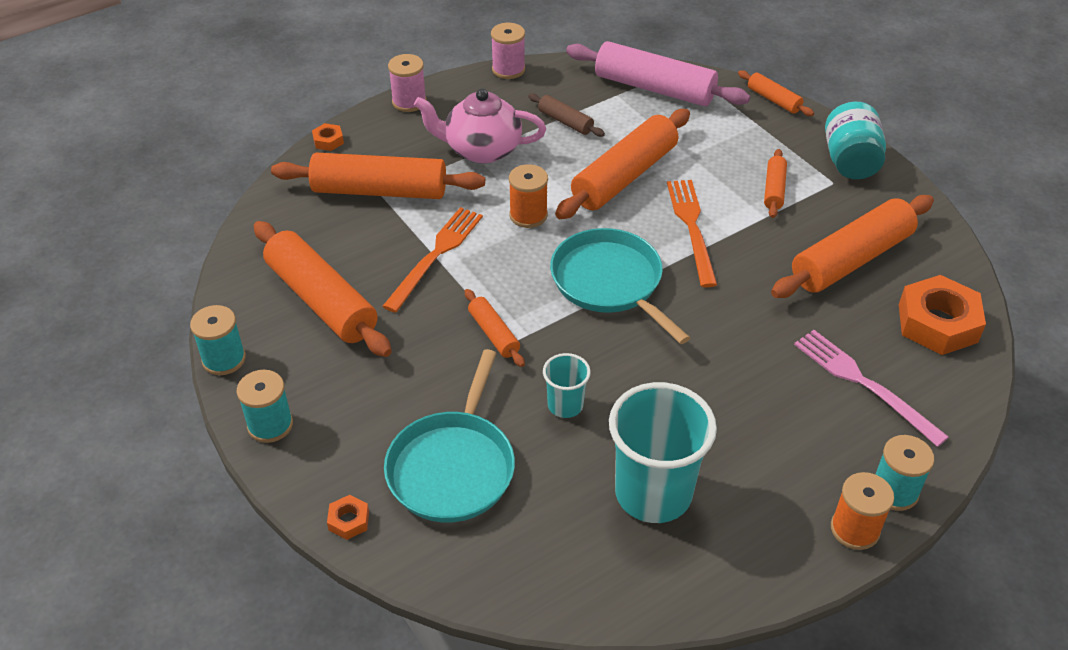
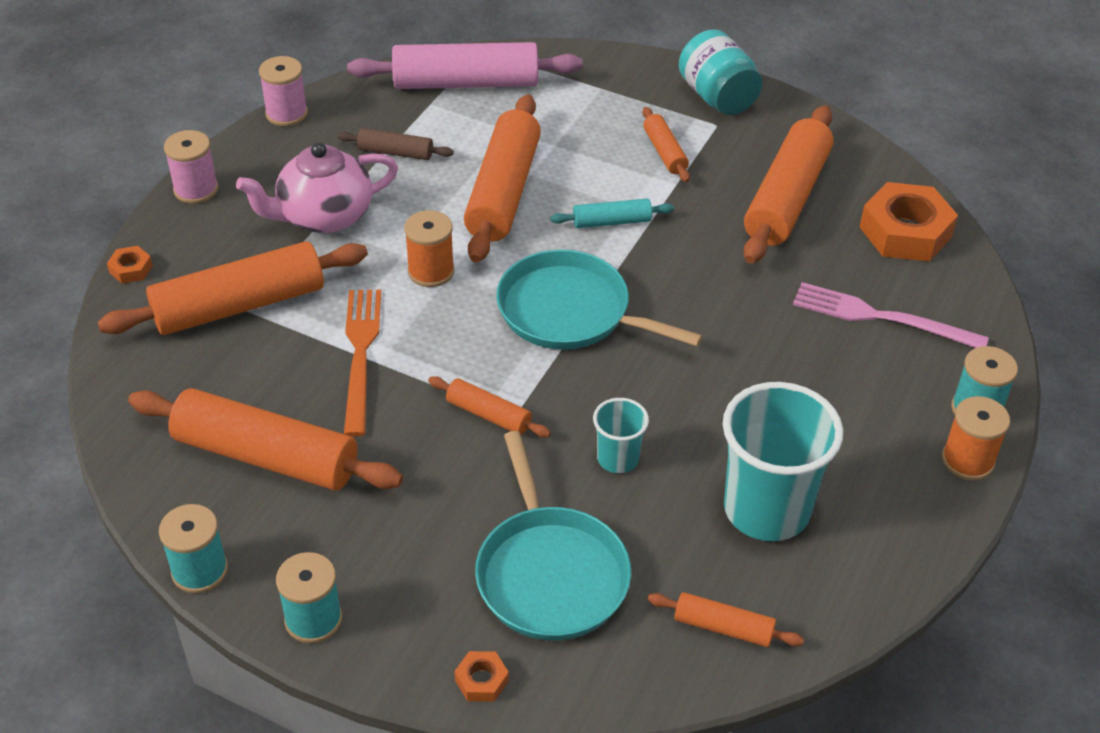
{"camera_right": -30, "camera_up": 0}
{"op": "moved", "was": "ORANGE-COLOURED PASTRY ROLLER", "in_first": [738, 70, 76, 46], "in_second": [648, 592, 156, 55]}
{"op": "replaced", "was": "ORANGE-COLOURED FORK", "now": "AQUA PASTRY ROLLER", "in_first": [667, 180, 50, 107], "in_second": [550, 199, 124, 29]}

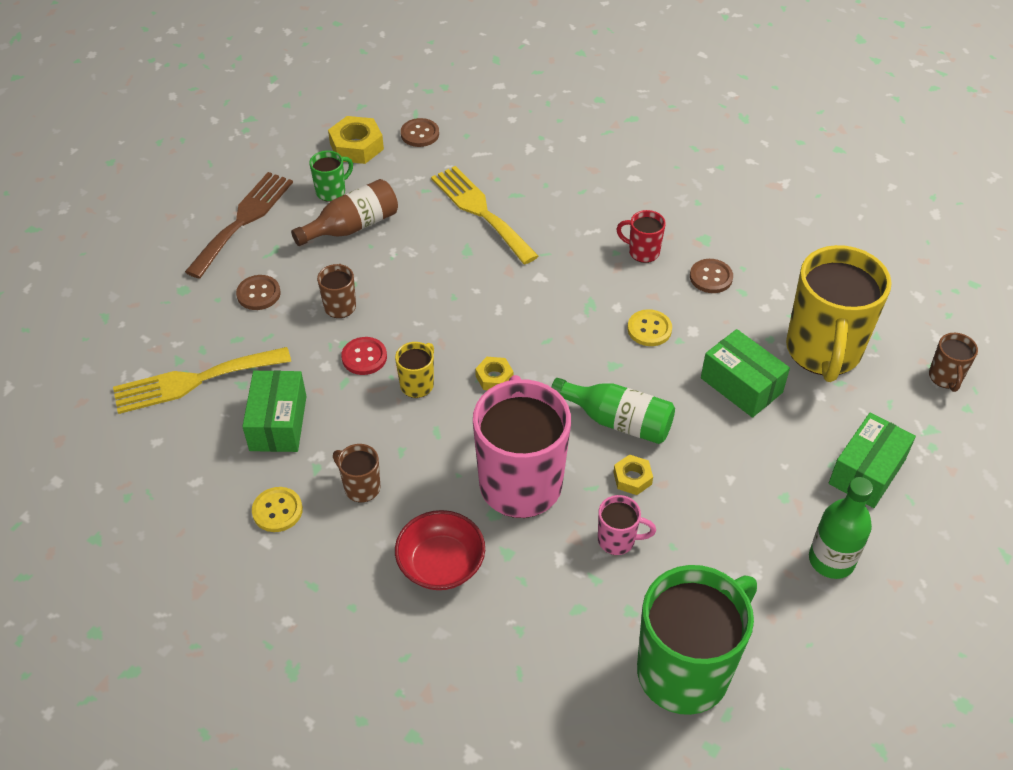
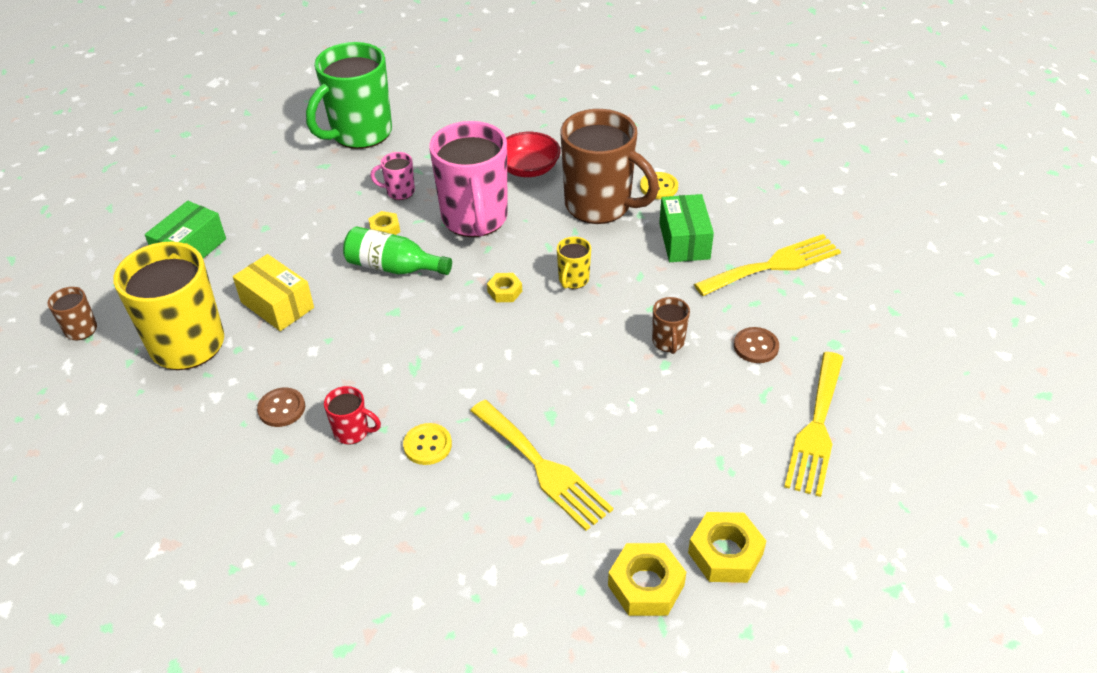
{"camera_right": 175, "camera_up": -5}
{"op": "replaced", "was": "RUSSET BUTTON", "now": "GOLDEN HEX NUT", "in_first": [401, 118, 38, 29], "in_second": [608, 543, 78, 73]}
{"op": "removed", "was": "EMERALD TEA MUG", "in_first": [309, 151, 44, 51]}
{"op": "recoloured", "was": "RUSSET FORK", "now": "GOLDEN FORK", "in_first": [185, 172, 108, 107], "in_second": [784, 352, 60, 145]}
{"op": "removed", "was": "RUSSET FLASK", "in_first": [291, 179, 107, 67]}
{"op": "moved", "was": "GOLDEN BUTTON", "in_first": [627, 309, 45, 37], "in_second": [403, 423, 49, 42]}
{"op": "recoloured", "was": "EMERALD PARCEL", "now": "GOLDEN PARCEL", "in_first": [701, 329, 89, 89], "in_second": [233, 254, 81, 77]}
{"op": "removed", "was": "CRIMSON BUTTON", "in_first": [341, 337, 46, 38]}
{"op": "resized", "was": "RUSSET TEA MUG", "in_first": [333, 444, 47, 59], "in_second": [561, 109, 98, 115], "ratio": 2.3}
{"op": "removed", "was": "EMERALD FLASK", "in_first": [809, 477, 64, 102]}

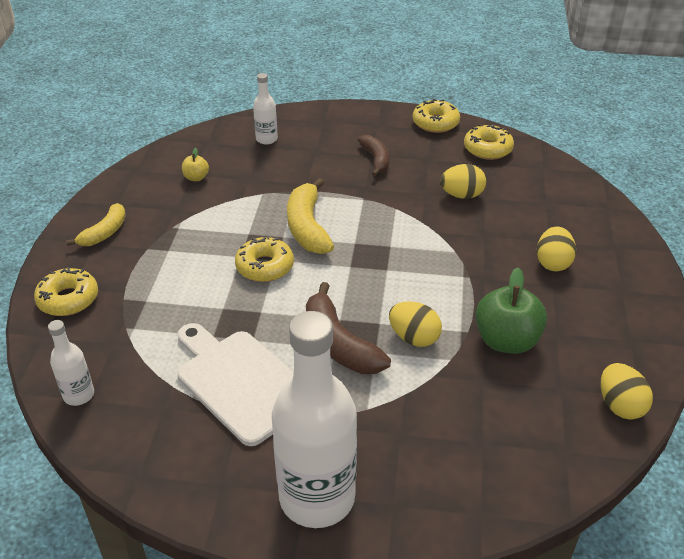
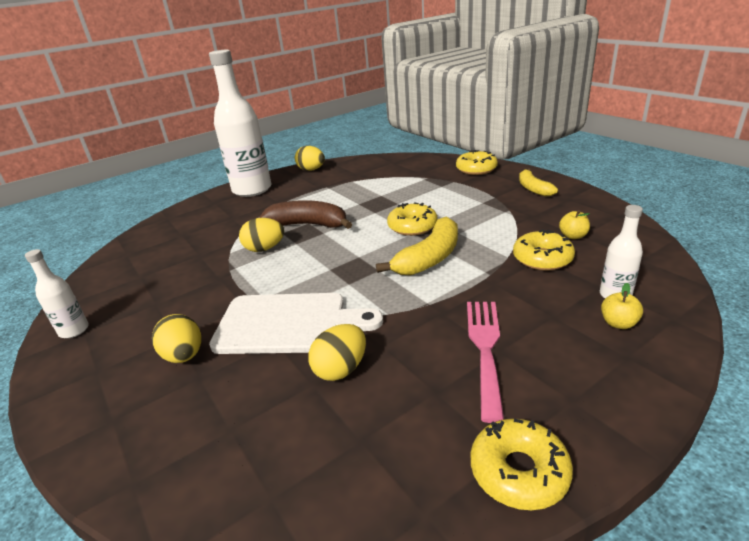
{"camera_right": 140, "camera_up": -10}
{"op": "moved", "was": "GOLDEN DOUGHNUT", "in_first": [464, 124, 50, 36], "in_second": [513, 229, 62, 42]}
{"op": "replaced", "was": "RUSSET BANANA FRUIT", "now": "PINK FORK", "in_first": [358, 135, 32, 41], "in_second": [467, 302, 37, 121]}
{"op": "turned", "was": "GOLDEN BANANA FRUIT", "in_first": [287, 178, 47, 76], "in_second": [376, 217, 82, 58], "clockwise": 90}
{"op": "removed", "was": "EMERALD APPLE FRUIT", "in_first": [476, 268, 71, 86]}
{"op": "moved", "was": "PURE WHITE FLASK", "in_first": [48, 320, 46, 86], "in_second": [25, 249, 64, 89]}
{"op": "moved", "was": "PURE WHITE CUTTING BOARD", "in_first": [177, 323, 117, 123], "in_second": [209, 293, 174, 61]}
{"op": "moved", "was": "GOLDEN TOY EGG", "in_first": [601, 363, 52, 57], "in_second": [295, 146, 30, 25]}
{"op": "added", "now": "GOLDEN APPLE FRUIT", "in_second": [601, 283, 42, 46]}

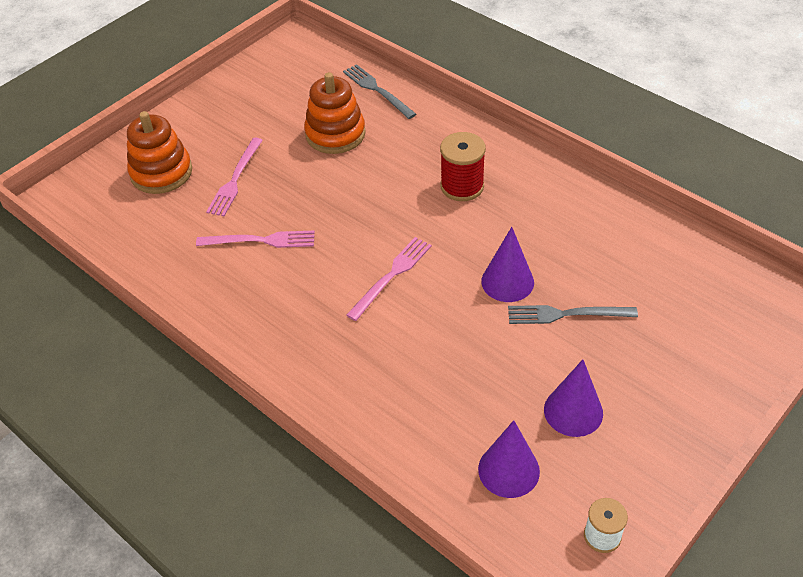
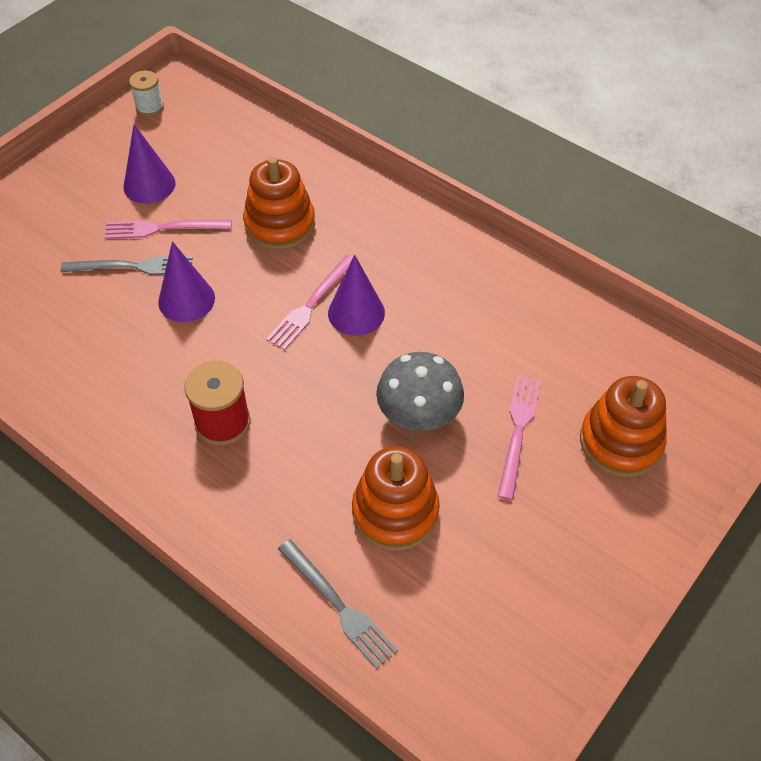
{"camera_right": 175, "camera_up": 5}
{"op": "moved", "was": "PINK FORK", "in_first": [196, 231, 119, 17], "in_second": [104, 219, 127, 20]}
{"op": "moved", "was": "PURPLE CONE", "in_first": [478, 420, 62, 78], "in_second": [328, 255, 57, 81]}
{"op": "added", "now": "ORANGE-COLOURED RING STACKER", "in_second": [243, 157, 72, 93]}
{"op": "added", "now": "GREY FUNGUS", "in_second": [376, 352, 88, 79]}

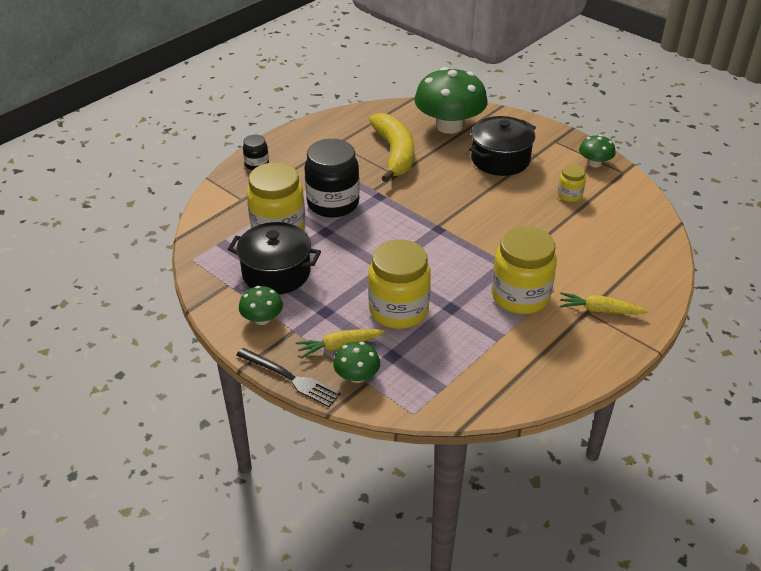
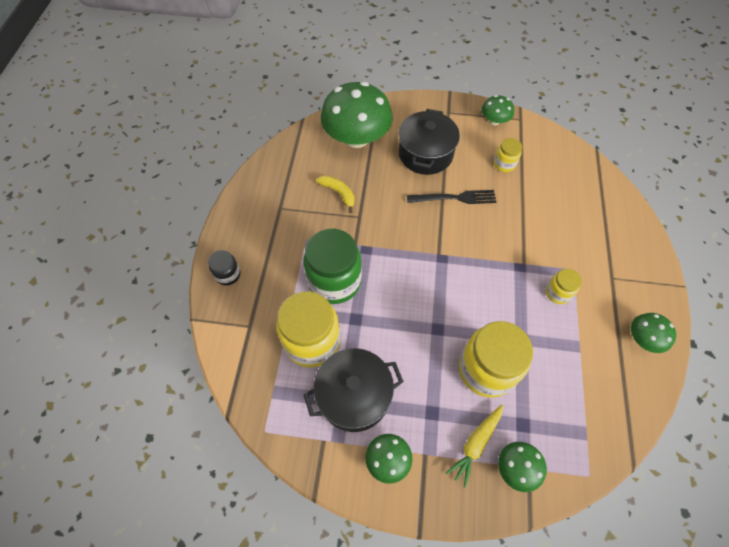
{"camera_right": -35, "camera_up": 20}
{"op": "resized", "was": "GOLDEN BANANA FRUIT", "in_first": [369, 113, 45, 70], "in_second": [316, 175, 38, 38], "ratio": 0.5}
{"op": "recoloured", "was": "EBONY JAM JAR", "now": "EMERALD JAM JAR", "in_first": [304, 139, 56, 79], "in_second": [303, 229, 59, 75]}
{"op": "resized", "was": "GOLDEN JAM JAR", "in_first": [492, 226, 65, 88], "in_second": [546, 269, 36, 35], "ratio": 0.49}
{"op": "removed", "was": "GOLDEN ROOT VEGETABLE", "in_first": [560, 292, 88, 22]}
{"op": "moved", "was": "EBONY FORK", "in_first": [236, 348, 105, 59], "in_second": [407, 190, 89, 14]}
{"op": "added", "now": "EMERALD FUNGUS", "in_second": [631, 313, 45, 40]}

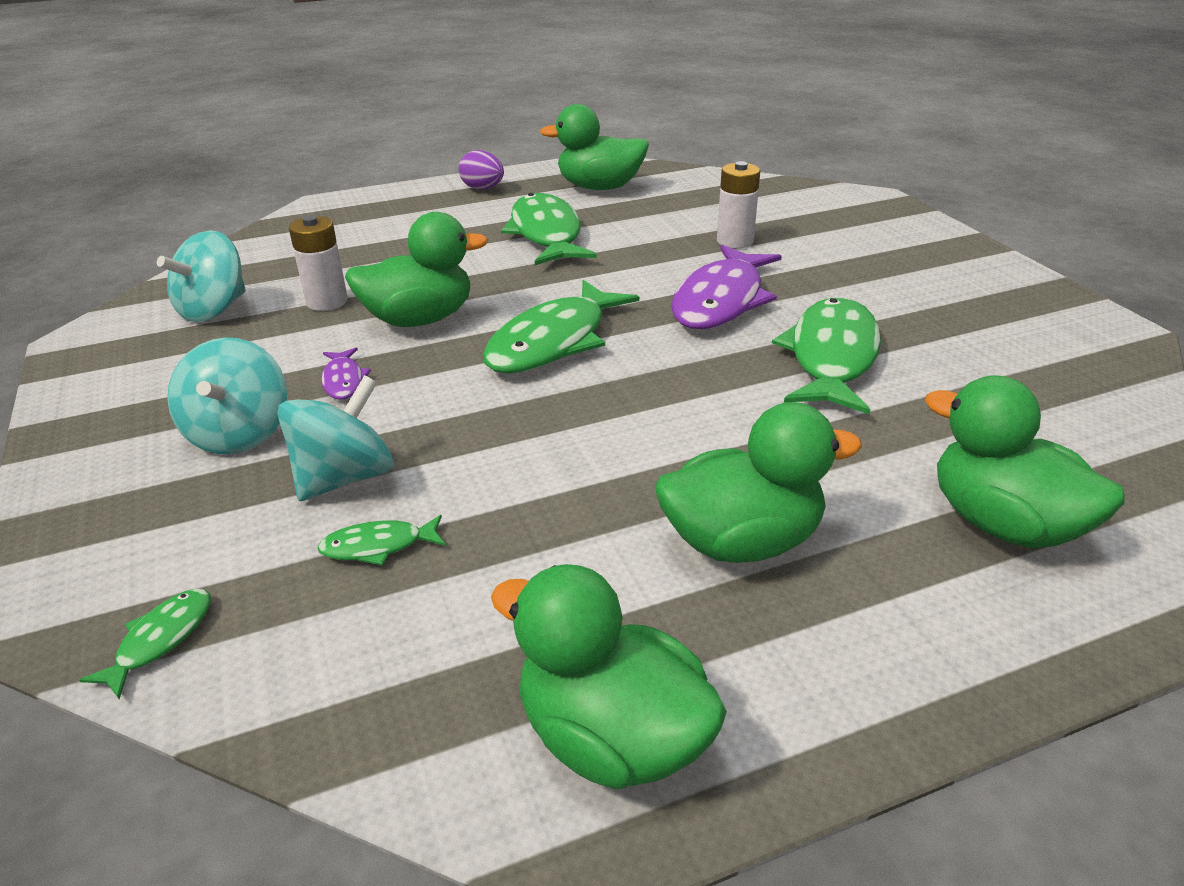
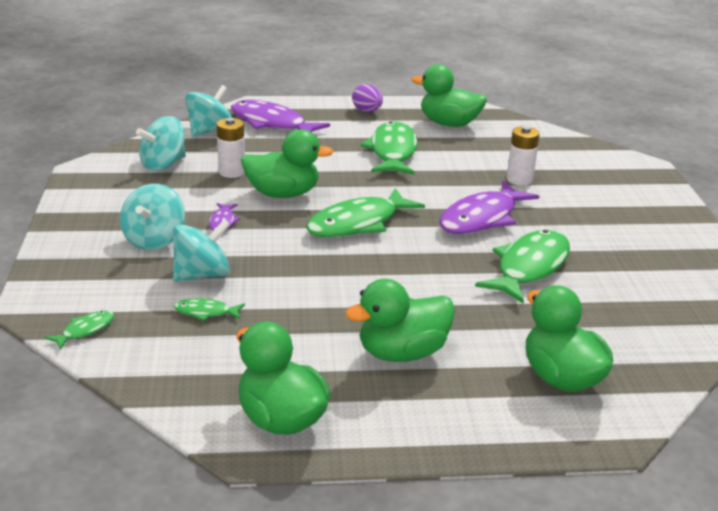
{"camera_right": 15, "camera_up": -5}
{"op": "turned", "was": "EMERALD RUBBER DUCK", "in_first": [656, 402, 206, 161], "in_second": [345, 279, 110, 83], "clockwise": 150}
{"op": "added", "now": "AQUA SPINNING TOP", "in_second": [185, 85, 47, 52]}
{"op": "added", "now": "PURPLE TOY FISH", "in_second": [231, 100, 99, 32]}

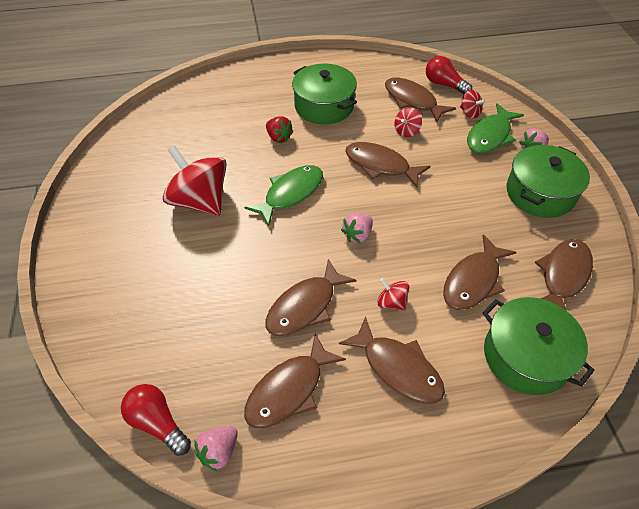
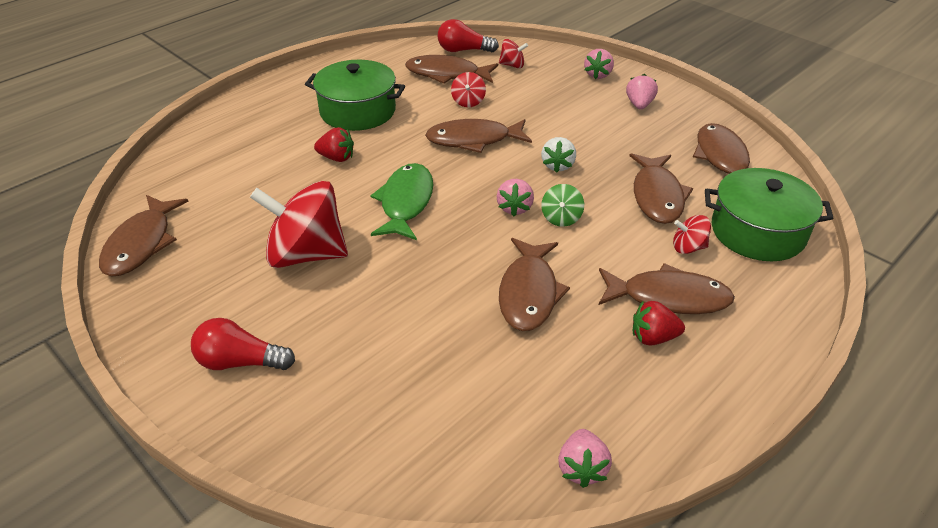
{"camera_right": -35, "camera_up": -10}
{"op": "removed", "was": "EMERALD TOY FISH", "in_first": [467, 103, 57, 50]}
{"op": "replaced", "was": "EMERALD STOCKPOT", "now": "PINK TOY STRAWBERRY", "in_first": [507, 145, 83, 73], "in_second": [626, 74, 32, 35]}
{"op": "moved", "was": "CRIMSON SPINNING TOP", "in_first": [377, 278, 32, 33], "in_second": [673, 215, 38, 39]}
{"op": "moved", "was": "RUSSET TOY FISH", "in_first": [244, 333, 102, 95], "in_second": [99, 195, 89, 81]}
{"op": "moved", "was": "CRIMSON LIGHT BULB", "in_first": [121, 384, 70, 72], "in_second": [191, 318, 104, 52]}
{"op": "added", "now": "PURE WHITE TOY STRAWBERRY", "in_second": [541, 137, 35, 36]}
{"op": "added", "now": "EMERALD SPINNING TOP", "in_second": [541, 184, 43, 43]}
{"op": "added", "now": "CRIMSON TOY STRAWBERRY", "in_second": [633, 301, 52, 45]}

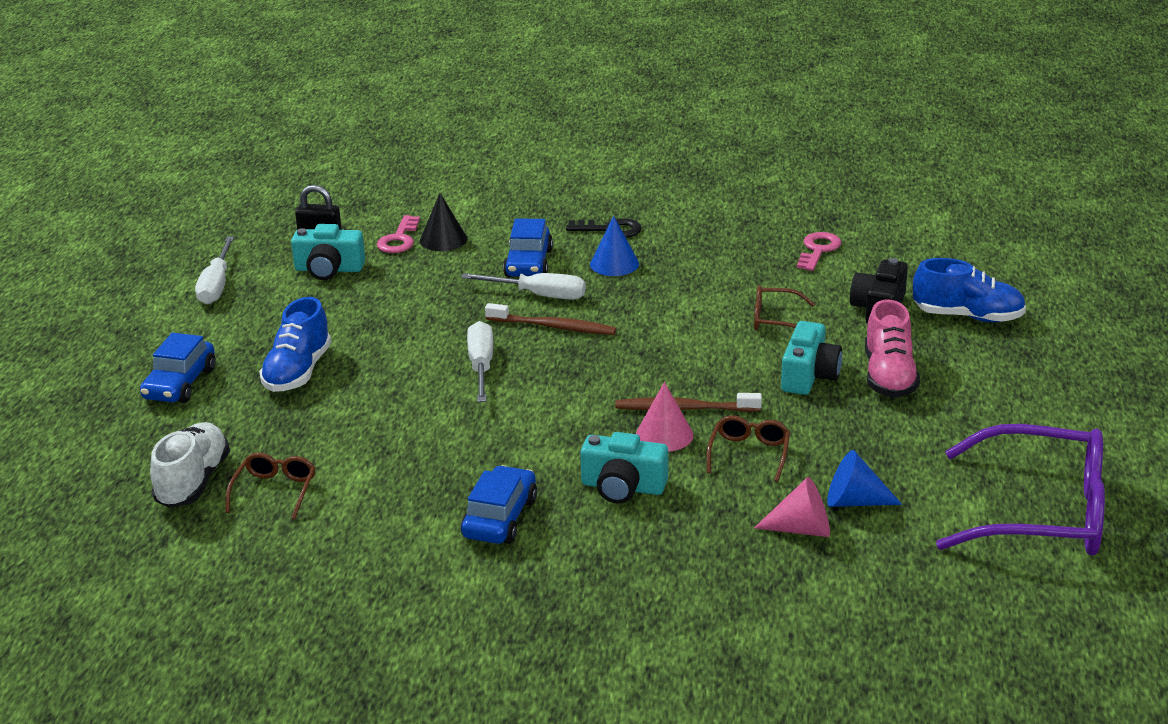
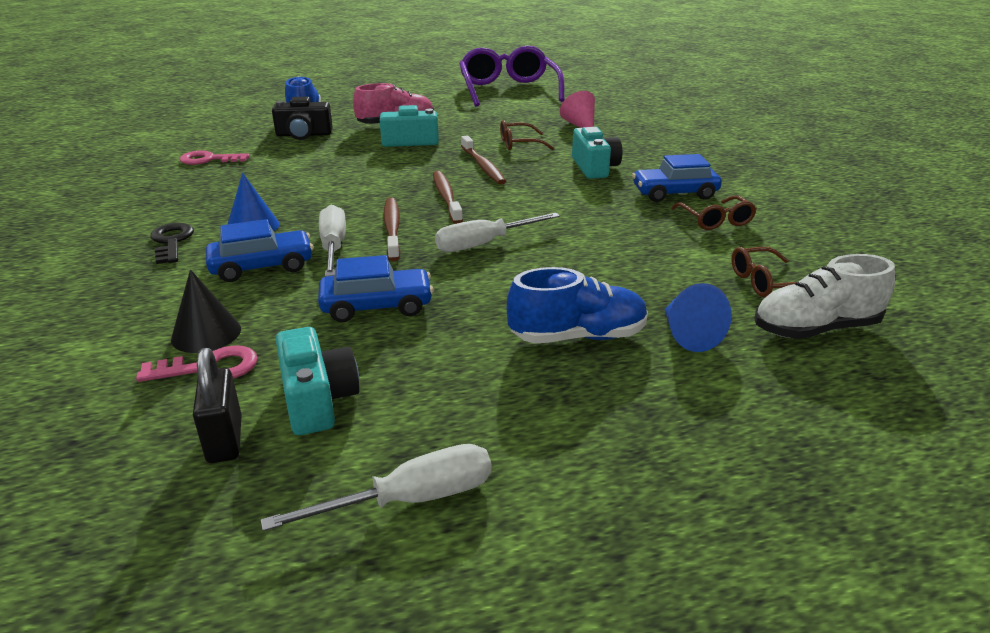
{"camera_right": -115, "camera_up": 0}
{"op": "moved", "was": "RUSSET EYEGLASSES", "in_first": [754, 285, 61, 45], "in_second": [671, 196, 86, 34]}
{"op": "moved", "was": "COBALT AUTOMOBILE", "in_first": [140, 333, 76, 70], "in_second": [318, 255, 116, 67]}
{"op": "removed", "was": "PINK CONE", "in_first": [636, 382, 57, 70]}
{"op": "moved", "was": "COBALT CONE", "in_first": [827, 450, 75, 57], "in_second": [665, 283, 67, 69]}
{"op": "added", "now": "RUSSET TOOTH BRUSH", "in_second": [433, 171, 30, 53]}

